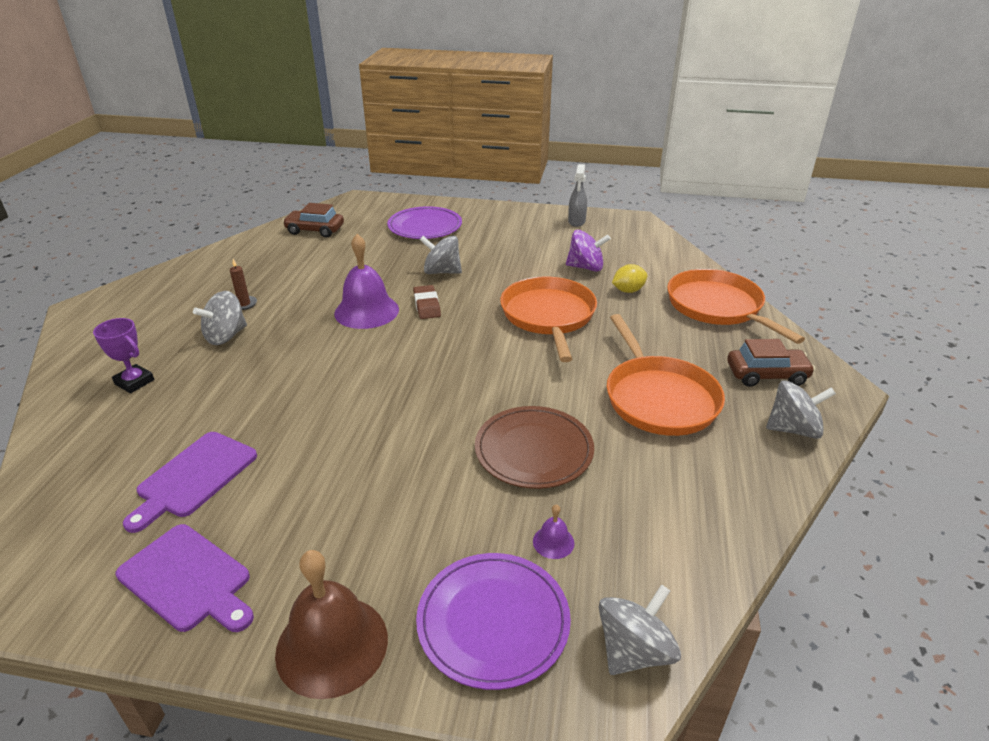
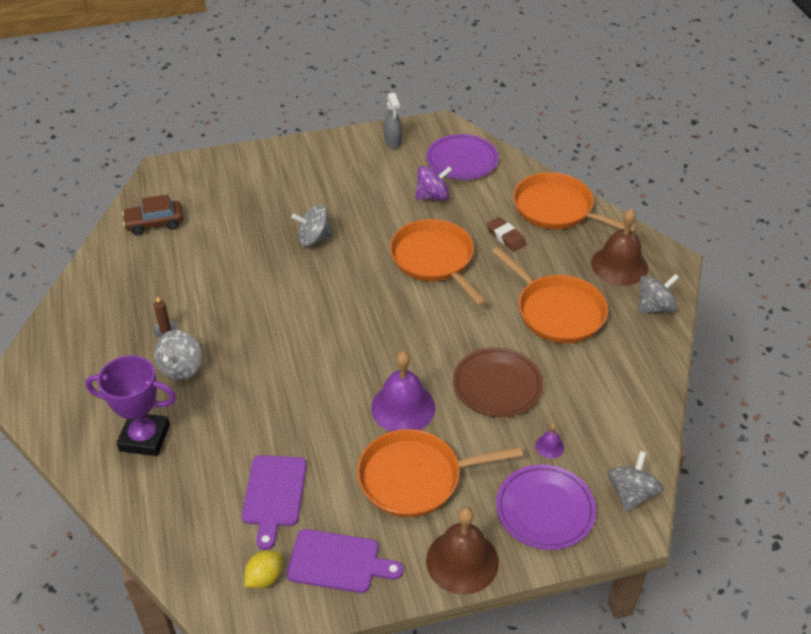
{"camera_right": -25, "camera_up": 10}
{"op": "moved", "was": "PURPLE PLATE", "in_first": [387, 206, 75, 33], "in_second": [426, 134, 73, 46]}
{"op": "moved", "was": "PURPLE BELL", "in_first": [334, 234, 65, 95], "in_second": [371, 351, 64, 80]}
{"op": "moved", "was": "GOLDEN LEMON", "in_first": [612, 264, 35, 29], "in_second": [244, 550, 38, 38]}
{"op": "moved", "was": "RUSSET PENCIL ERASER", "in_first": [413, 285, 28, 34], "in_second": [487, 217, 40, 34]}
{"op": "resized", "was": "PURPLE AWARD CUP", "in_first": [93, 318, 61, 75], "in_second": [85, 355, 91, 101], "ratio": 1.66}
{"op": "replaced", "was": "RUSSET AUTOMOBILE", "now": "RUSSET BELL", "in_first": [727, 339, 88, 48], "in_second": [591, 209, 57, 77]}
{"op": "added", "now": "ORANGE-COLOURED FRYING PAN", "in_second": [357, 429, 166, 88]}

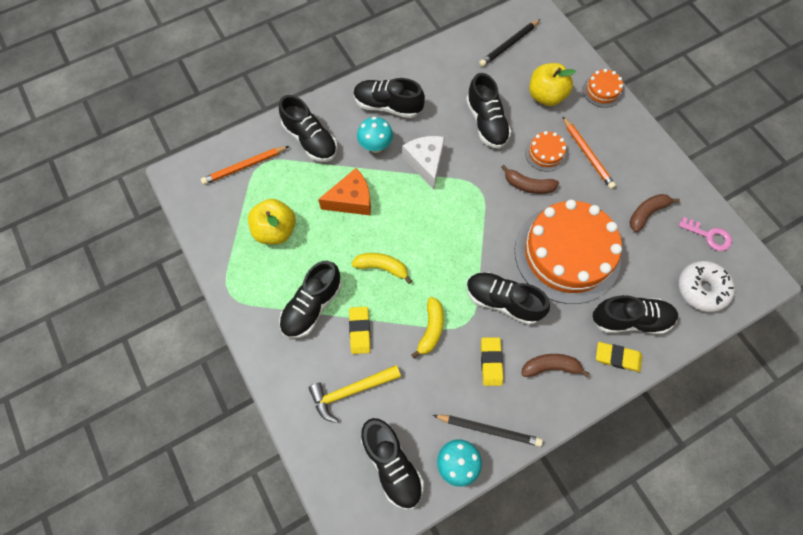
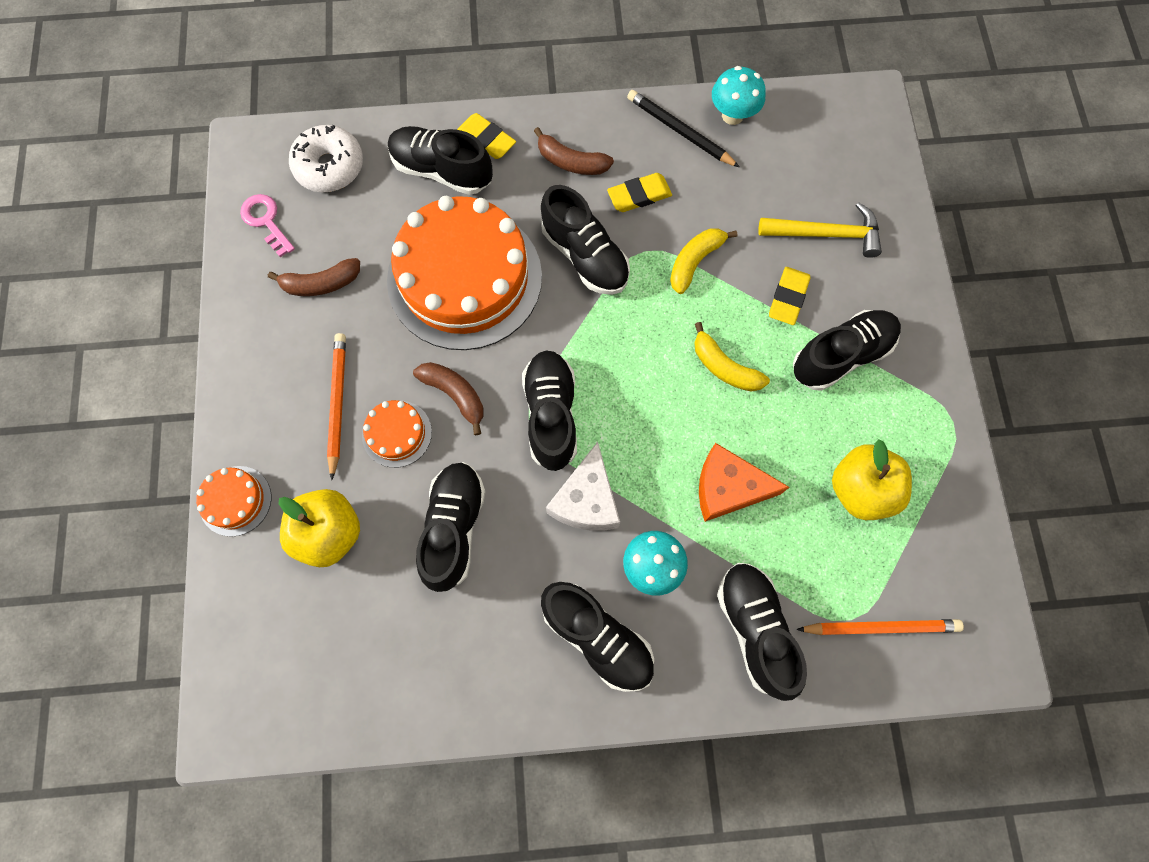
{"camera_right": -155, "camera_up": 5}
{"op": "removed", "was": "EBONY WOODEN PENCIL", "in_first": [479, 19, 61, 48]}
{"op": "turned", "was": "GOLDEN PENCIL ERASER", "in_first": [481, 337, 22, 49], "in_second": [607, 173, 65, 39], "clockwise": 45}
{"op": "moved", "was": "EBONY LACE-UP SHOE", "in_first": [361, 418, 63, 91], "in_second": [522, 351, 55, 120]}

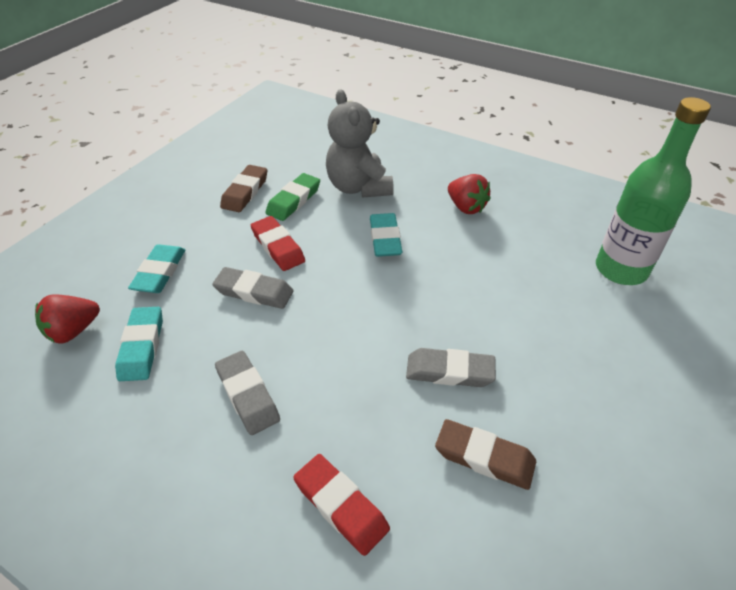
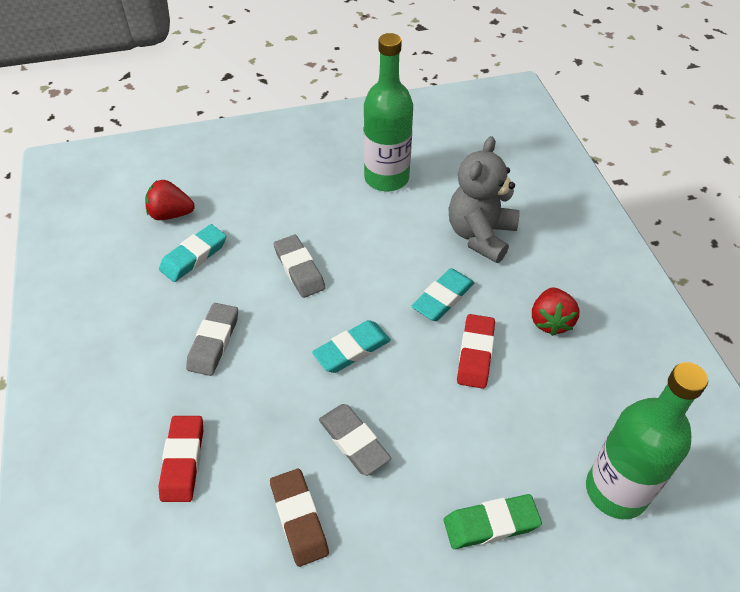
{"camera_right": 45, "camera_up": 5}
{"op": "replaced", "was": "RUSSET PENCIL ERASER", "now": "EMERALD FLASK", "in_first": [220, 165, 48, 47], "in_second": [364, 33, 49, 159]}
{"op": "moved", "was": "EMERALD PENCIL ERASER", "in_first": [265, 173, 55, 48], "in_second": [444, 494, 98, 55]}
{"op": "moved", "was": "CRIMSON PENCIL ERASER", "in_first": [251, 216, 54, 55], "in_second": [457, 314, 38, 75]}
{"op": "moved", "was": "AQUA PENCIL ERASER", "in_first": [128, 244, 57, 49], "in_second": [312, 320, 79, 53]}

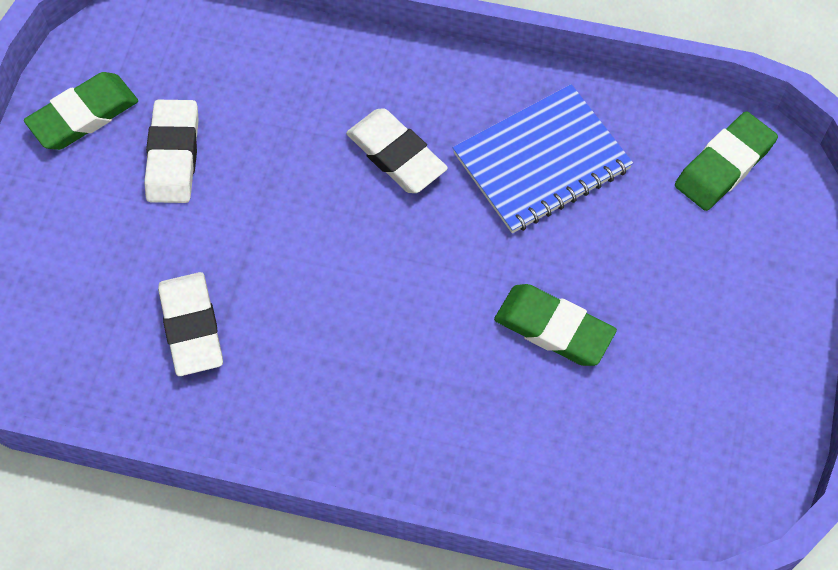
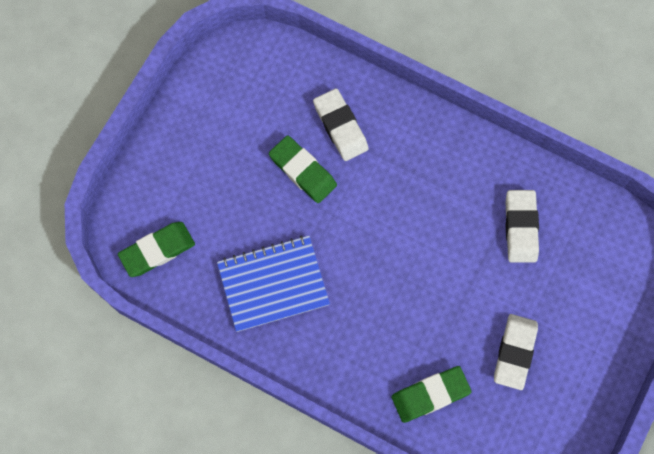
{"camera_right": -165, "camera_up": 10}
{"op": "moved", "was": "EMERALD PENCIL ERASER", "in_first": [24, 72, 114, 78], "in_second": [392, 366, 80, 57]}
{"op": "moved", "was": "PURE WHITE PENCIL ERASER", "in_first": [346, 108, 102, 85], "in_second": [313, 88, 56, 73]}

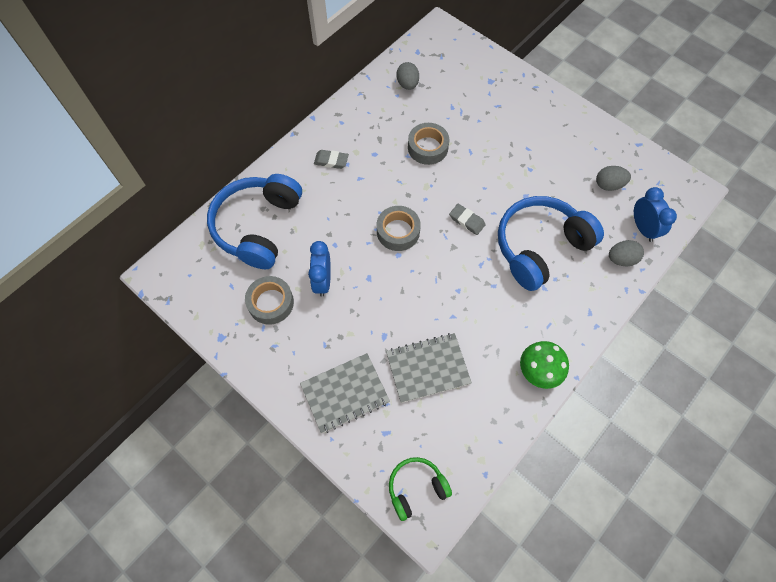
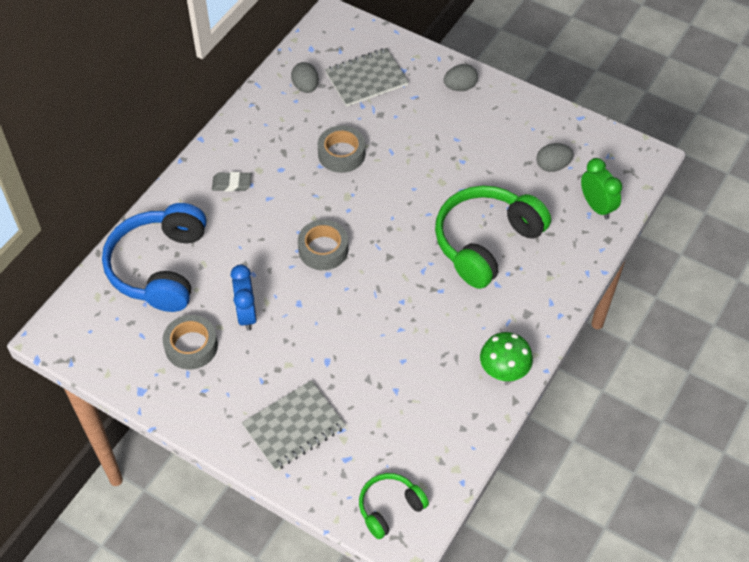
{"camera_right": -10, "camera_up": -10}
{"op": "recoloured", "was": "COBALT BEDSIDE CLOCK", "now": "EMERALD BEDSIDE CLOCK", "in_first": [634, 187, 43, 55], "in_second": [581, 158, 41, 61]}
{"op": "recoloured", "was": "COBALT HEADPHONES", "now": "EMERALD HEADPHONES", "in_first": [498, 196, 106, 95], "in_second": [435, 186, 116, 103]}
{"op": "removed", "was": "GREY PENCIL ERASER", "in_first": [449, 204, 37, 31]}
{"op": "moved", "was": "GREY TOY EGG", "in_first": [609, 240, 35, 27], "in_second": [444, 64, 34, 27]}
{"op": "moved", "was": "GREY NOTEPAD", "in_first": [386, 333, 86, 70], "in_second": [325, 48, 84, 59]}

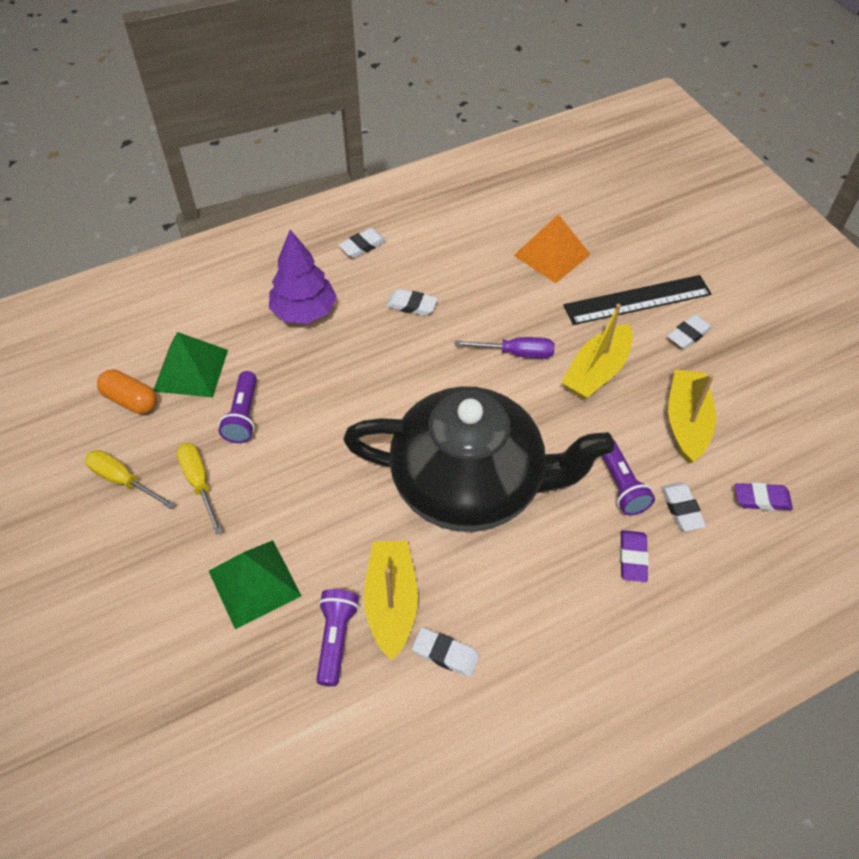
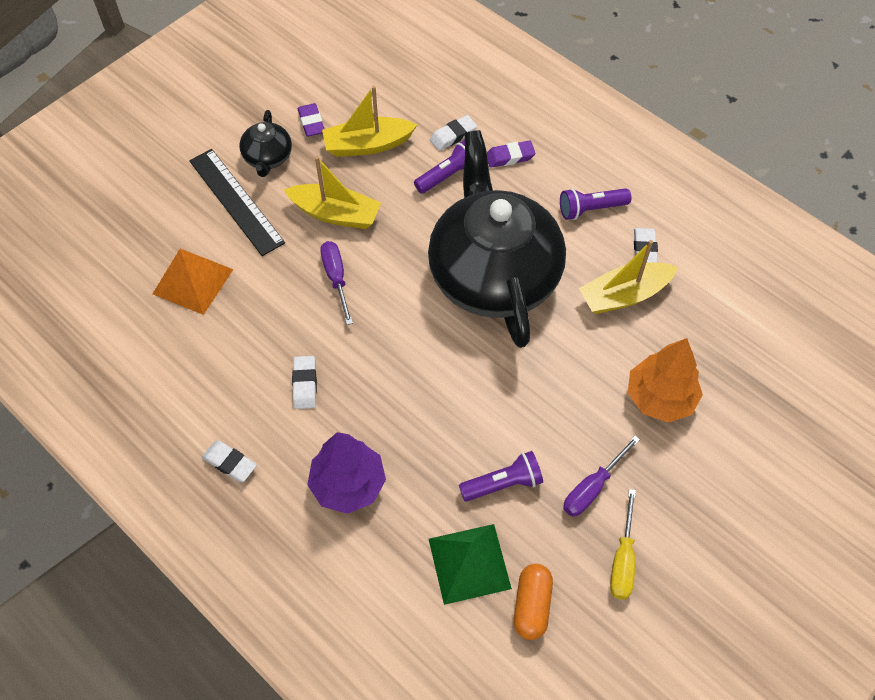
{"camera_right": -110, "camera_up": 5}
{"op": "replaced", "was": "PURE WHITE PENCIL ERASER", "now": "EBONY TEAPOT", "in_first": [667, 315, 45, 34], "in_second": [240, 110, 52, 67]}
{"op": "recoloured", "was": "GOLDEN HAND SCREWDRIVER", "now": "PURPLE HAND SCREWDRIVER", "in_first": [177, 443, 46, 91], "in_second": [563, 436, 77, 81]}
{"op": "moved", "was": "PURPLE PENCIL ERASER", "in_first": [735, 483, 58, 28], "in_second": [298, 103, 26, 34]}
{"op": "replaced", "was": "EMERALD SOLID PYRAMID", "now": "ORANGE-COLOURED TREE", "in_first": [209, 540, 92, 89], "in_second": [628, 338, 75, 85]}
{"op": "moved", "was": "PURPLE FLASHLIGHT", "in_first": [316, 589, 43, 98], "in_second": [560, 188, 72, 32]}

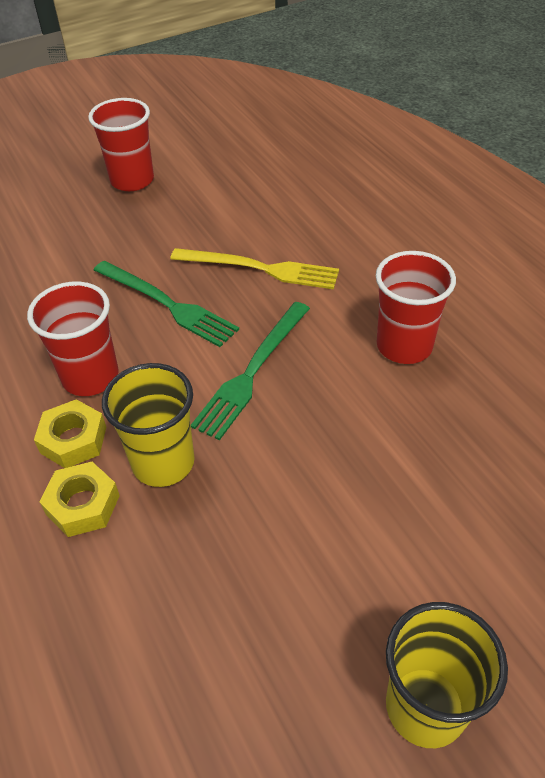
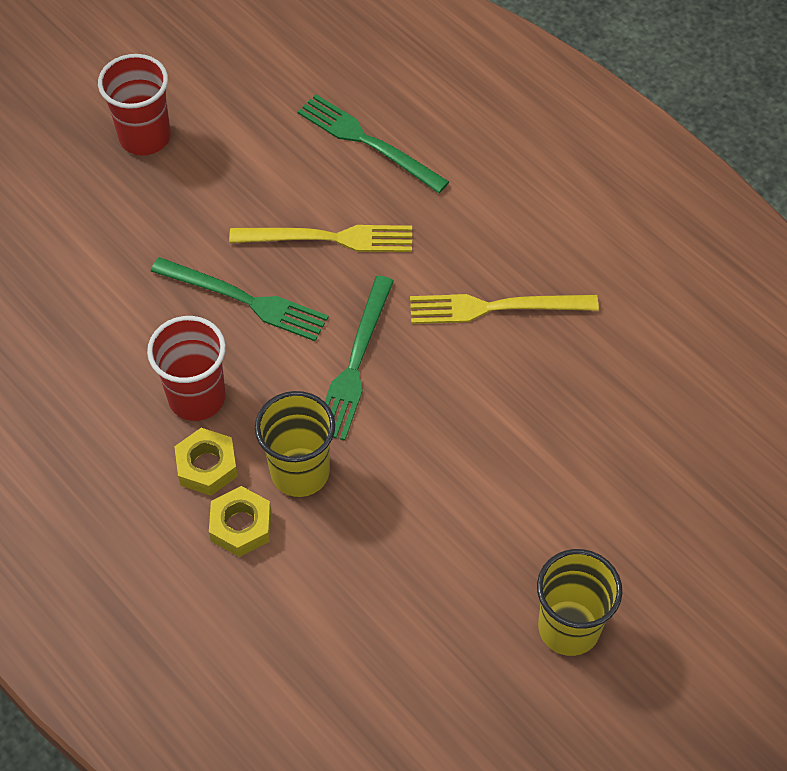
{"camera_right": -15, "camera_up": 10}
{"op": "replaced", "was": "CRIMSON BEAKER", "now": "GOLDEN FORK", "in_first": [376, 251, 80, 113], "in_second": [410, 294, 189, 30]}
{"op": "added", "now": "EMERALD FORK", "in_second": [297, 94, 152, 99]}

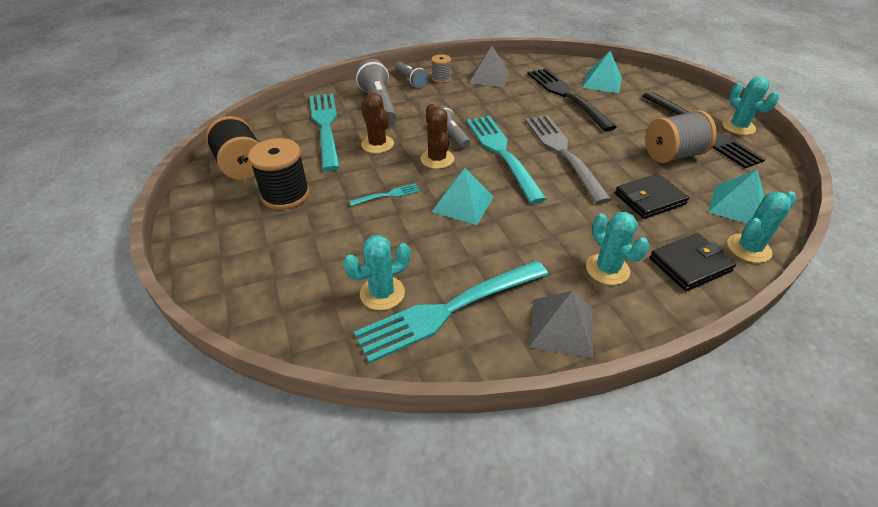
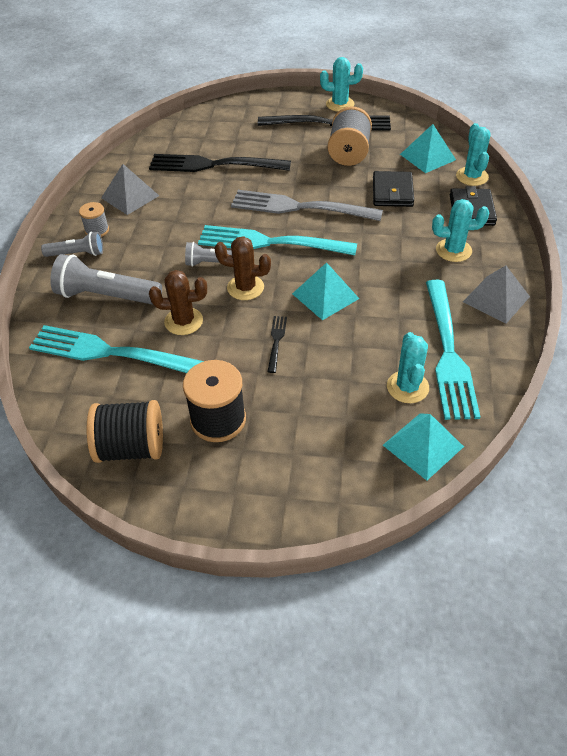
{"camera_right": -60, "camera_up": 5}
{"op": "moved", "was": "AQUA SOLID PYRAMID", "in_first": [582, 51, 40, 42], "in_second": [383, 413, 81, 68]}
{"op": "recoloured", "was": "AQUA FORK", "now": "EBONY FORK", "in_first": [349, 184, 71, 22], "in_second": [267, 316, 20, 57]}

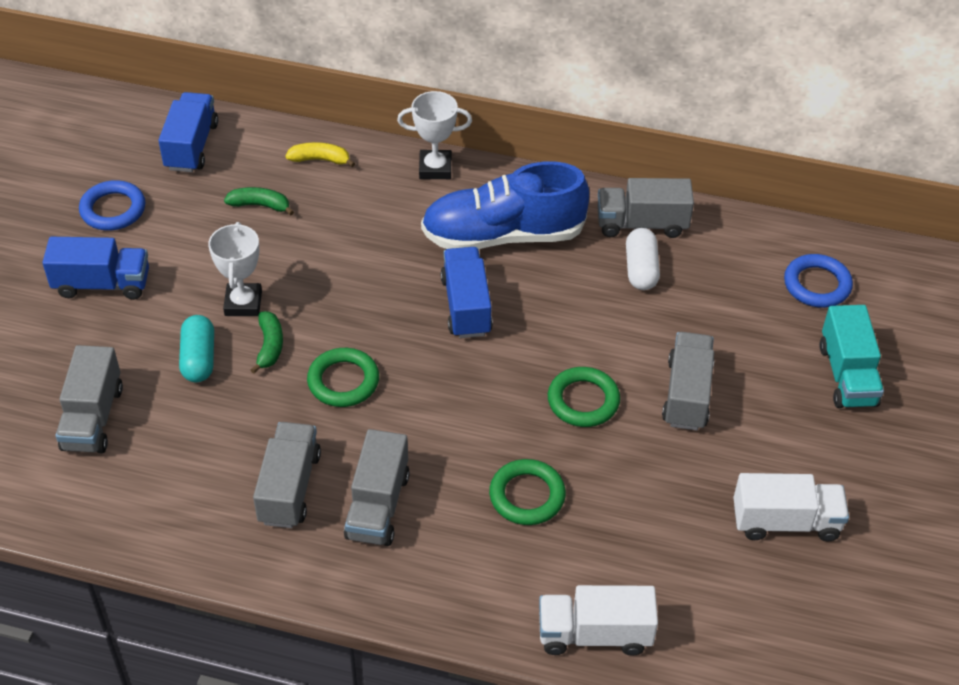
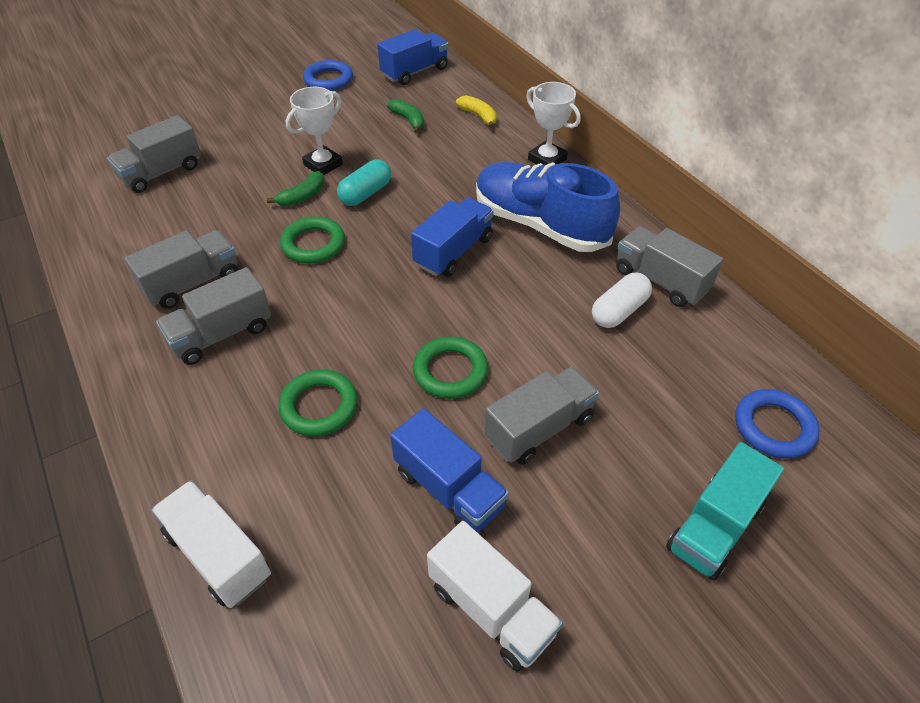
{"camera_right": 45, "camera_up": 0}
{"op": "moved", "was": "COBALT LORRY", "in_first": [42, 237, 107, 63], "in_second": [390, 408, 119, 124]}
{"op": "moved", "was": "AQUA PILL", "in_first": [179, 315, 35, 67], "in_second": [337, 159, 54, 47]}

